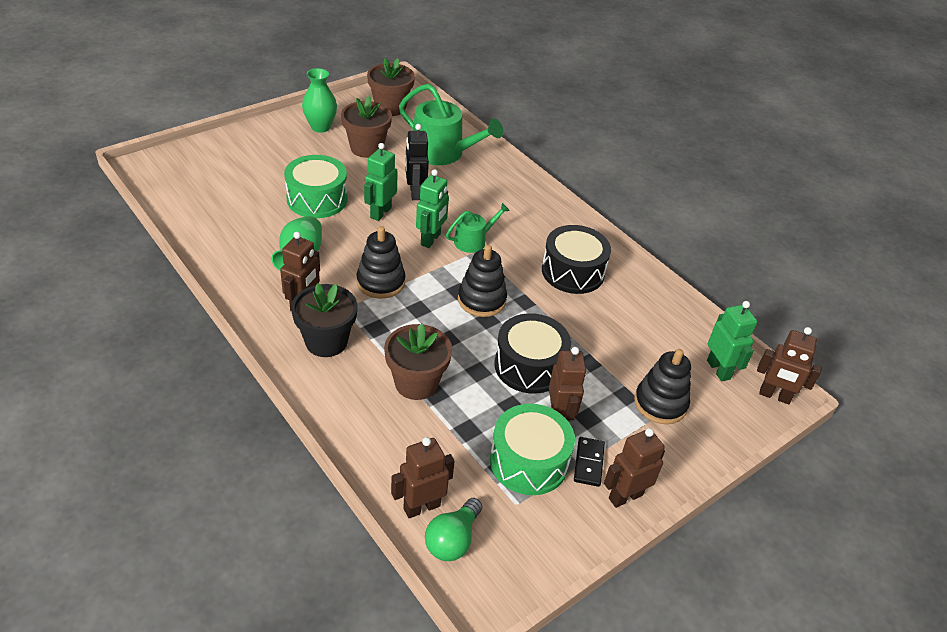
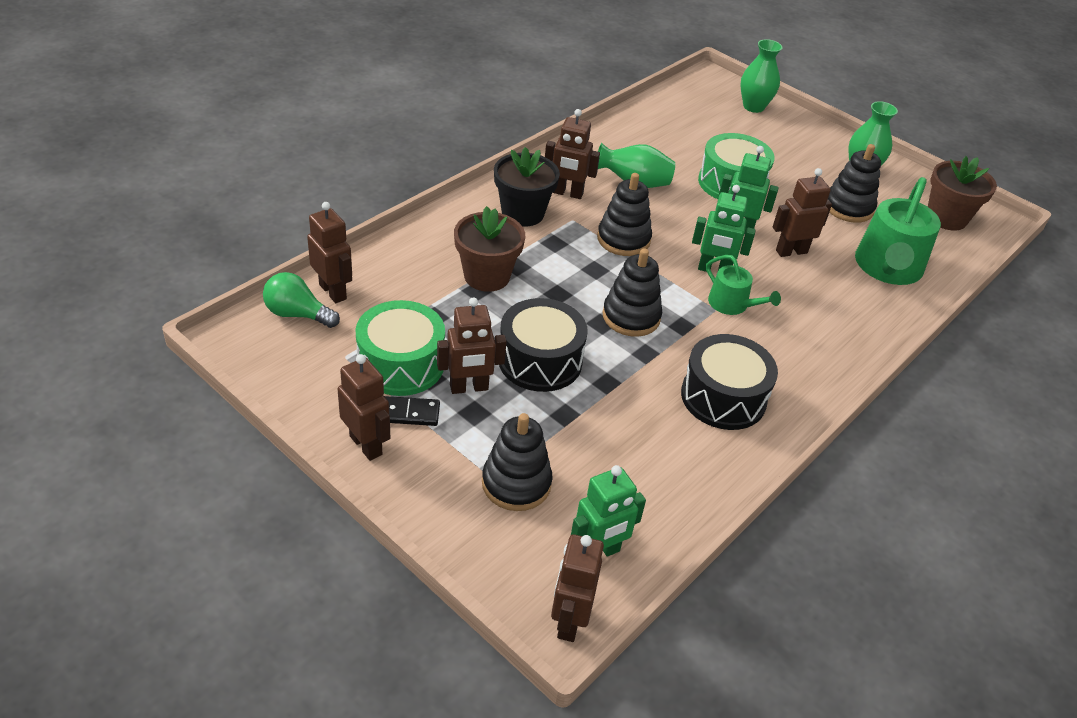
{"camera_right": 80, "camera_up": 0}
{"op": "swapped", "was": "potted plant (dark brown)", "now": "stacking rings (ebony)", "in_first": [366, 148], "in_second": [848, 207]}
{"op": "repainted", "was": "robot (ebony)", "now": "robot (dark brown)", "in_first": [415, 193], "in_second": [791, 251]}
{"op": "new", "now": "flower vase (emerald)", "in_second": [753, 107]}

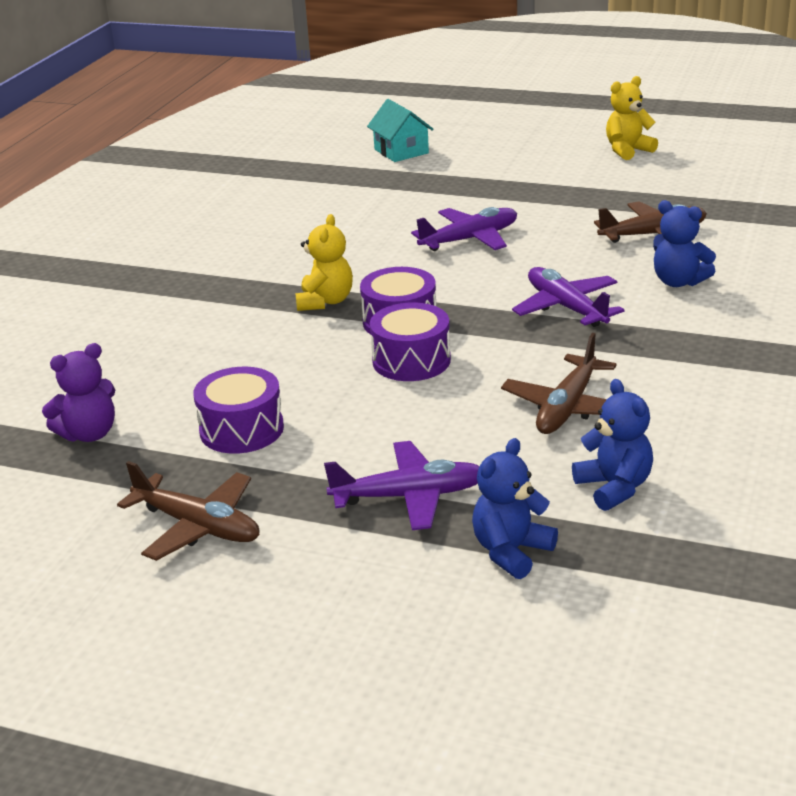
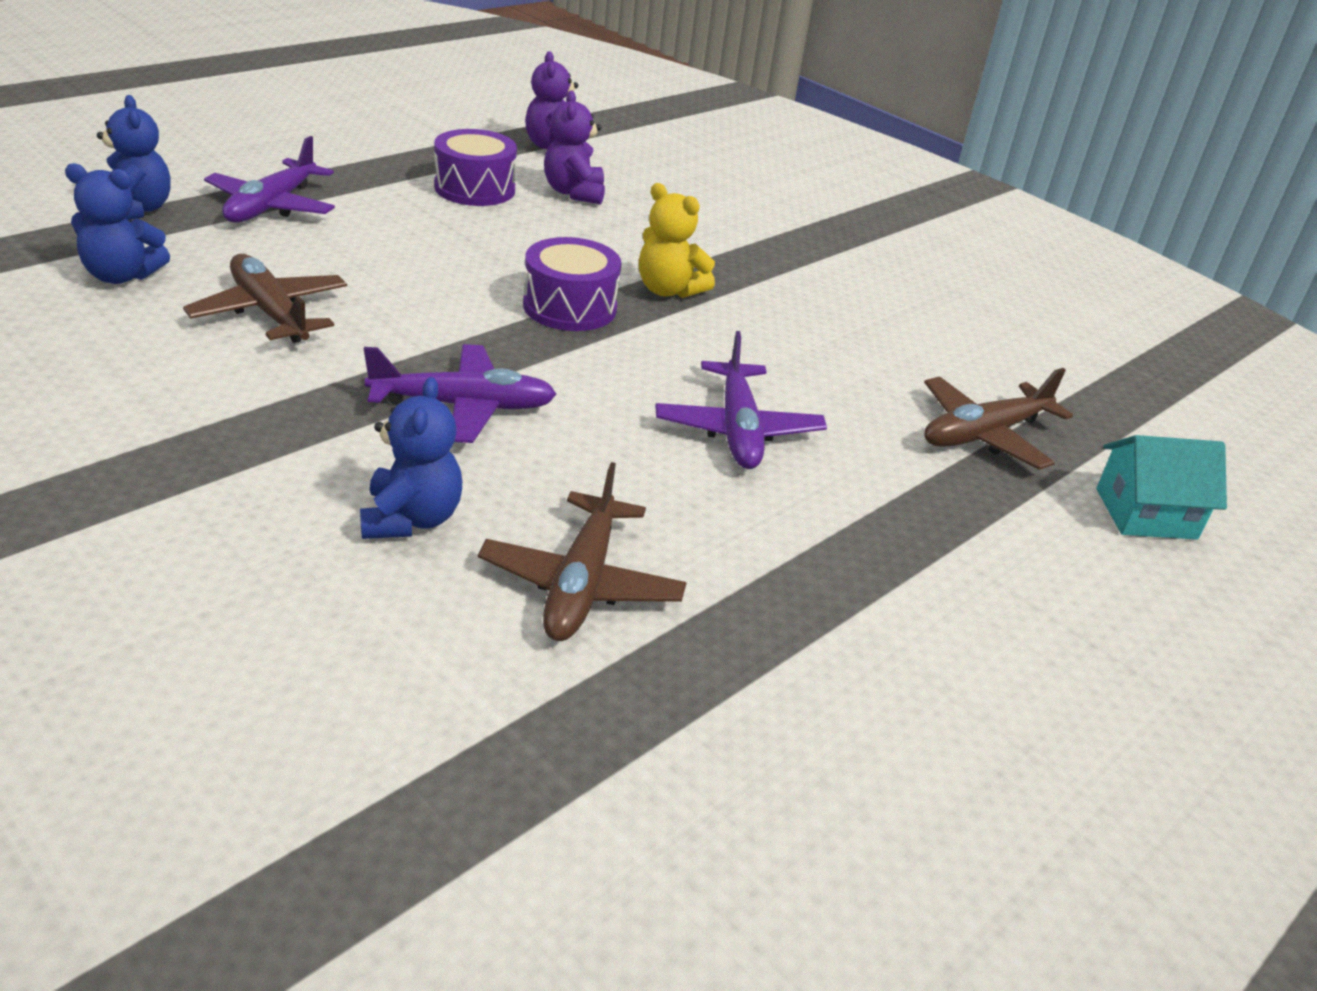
{"camera_right": 110, "camera_up": 5}
{"op": "shifted", "was": "toy plane (dark brown)", "in_first": [198, 526], "in_second": [983, 434]}
{"op": "gone", "was": "snare drum (purple)", "in_first": [411, 360]}
{"op": "gone", "was": "stuffed bear (bright yellow)", "in_first": [627, 150]}
{"op": "rotated", "was": "stuffed bear (blue)", "in_first": [678, 282], "in_second": [411, 519], "clockwise": 120}
{"op": "new", "now": "stuffed bear (purple)", "in_second": [574, 193]}

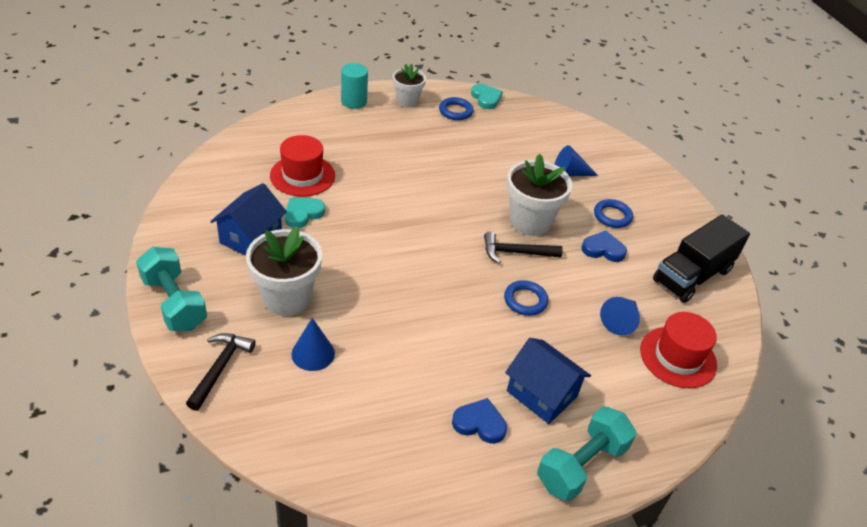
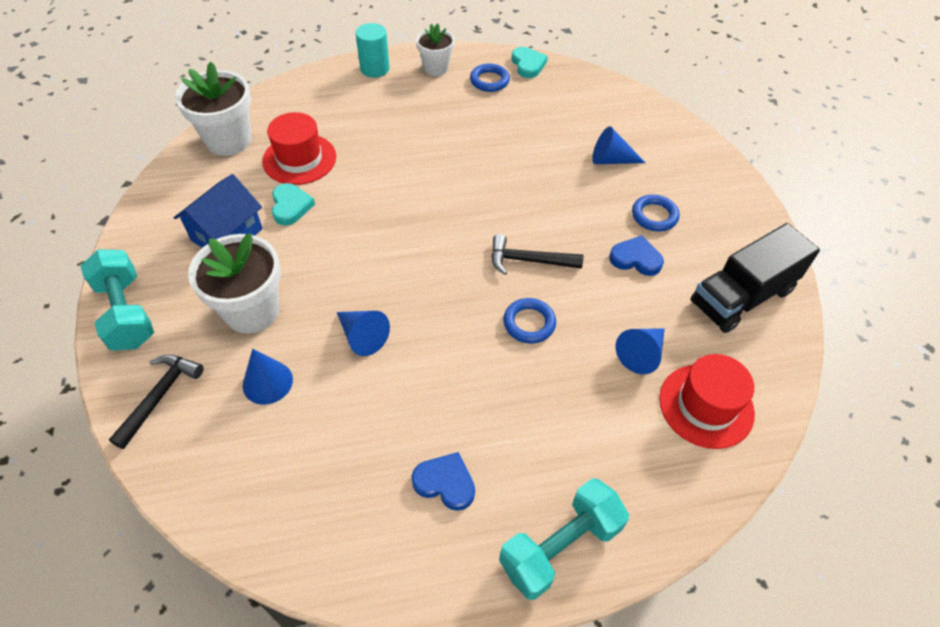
{"camera_right": 10, "camera_up": 10}
{"op": "rotated", "was": "love heart (aqua)", "in_first": [303, 214], "in_second": [290, 206], "clockwise": 120}
{"op": "gone", "was": "cottage (blue)", "in_first": [542, 394]}
{"op": "shifted", "was": "potted plant (snow-white)", "in_first": [530, 221], "in_second": [228, 140]}
{"op": "new", "now": "cone shape (blue)", "in_second": [362, 336]}

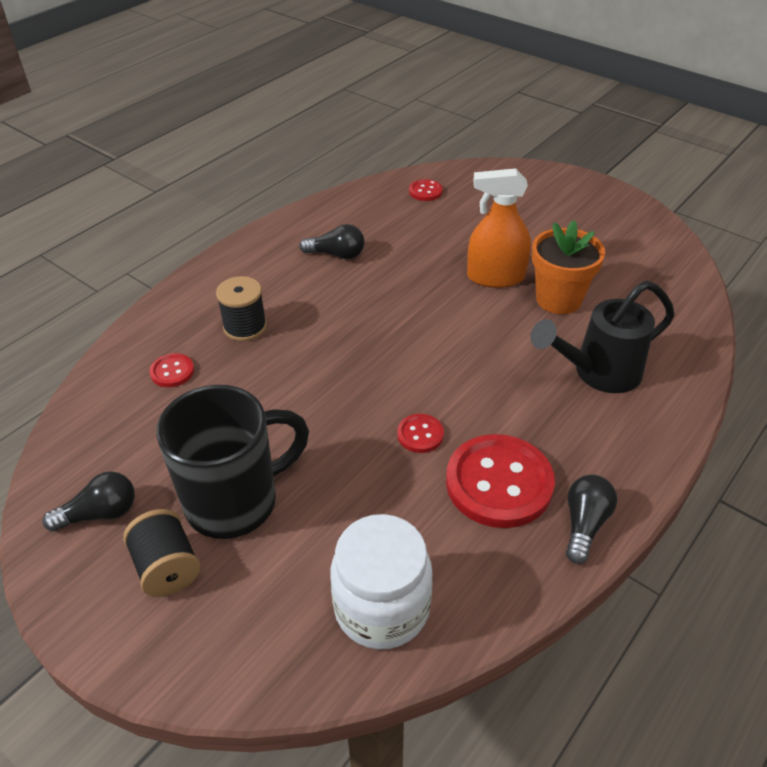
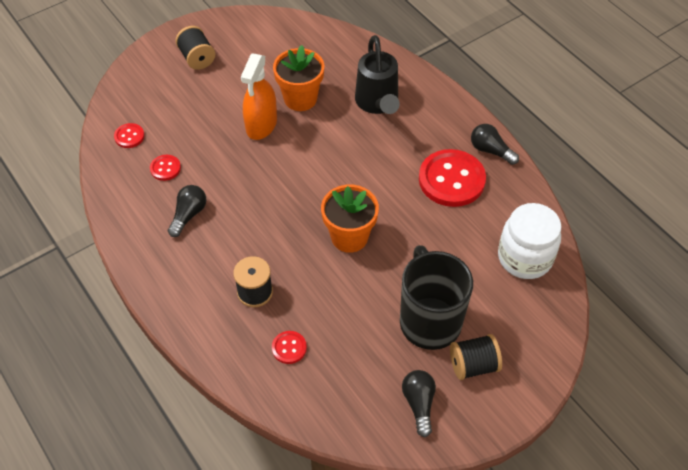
{"camera_right": -75, "camera_up": 10}
{"op": "shifted", "was": "shirt button (scarlet)", "in_first": [420, 434], "in_second": [165, 168]}
{"op": "new", "now": "spool (ebony)", "in_second": [197, 58]}
{"op": "new", "now": "potted plant (bright orange)", "in_second": [349, 237]}

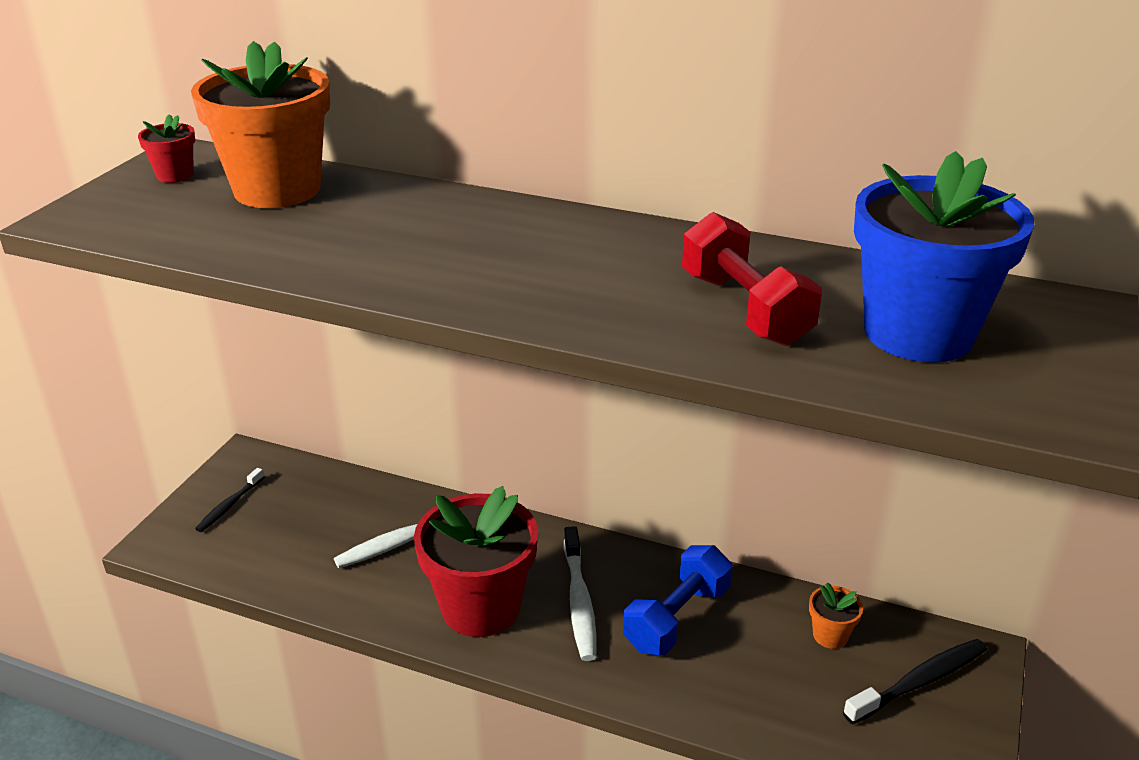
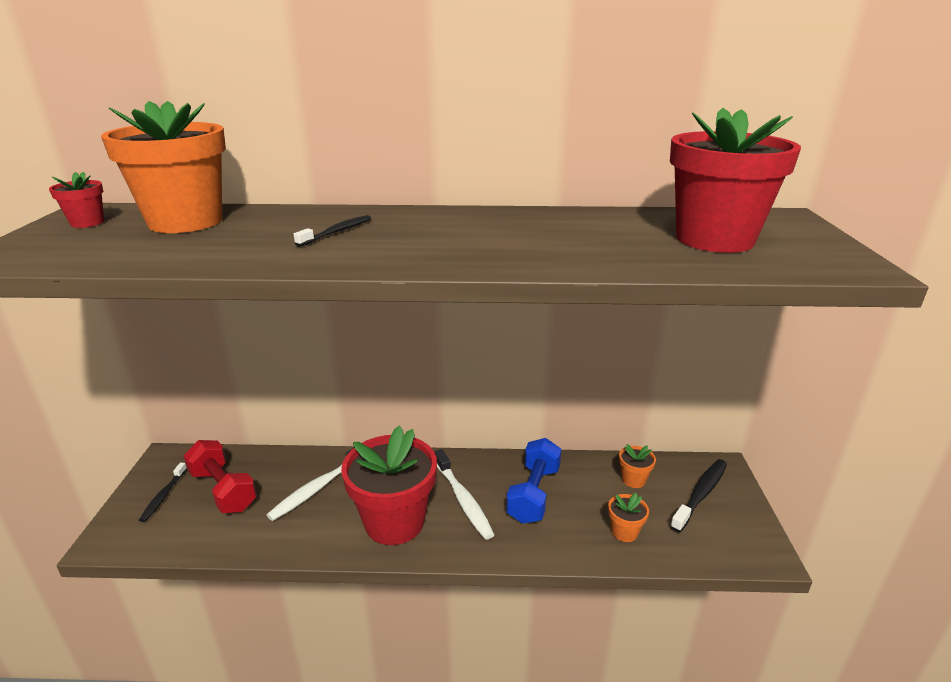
{"camera_right": -20, "camera_up": -5}
{"op": "shifted", "was": "dumbbell (scarlet)", "in_first": [744, 309], "in_second": [223, 490]}
{"op": "repainted", "was": "potted plant (blue)", "now": "potted plant (scarlet)", "in_first": [918, 333], "in_second": [714, 239]}
{"op": "new", "now": "dental brush (ebony)", "in_second": [336, 232]}
{"op": "new", "now": "potted plant (bright orange)", "in_second": [624, 532]}

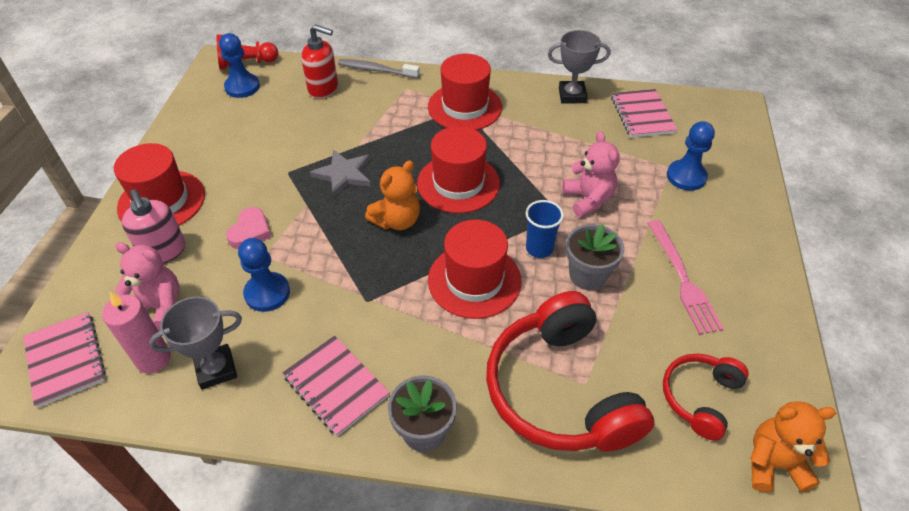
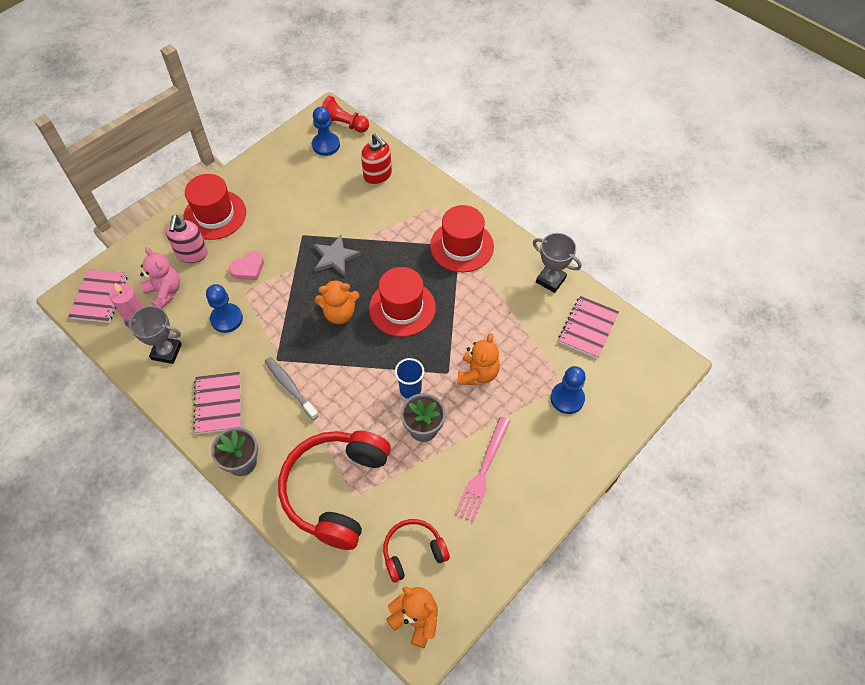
{"camera_right": 35, "camera_up": 10}
{"op": "shifted", "was": "dental brush (ash-grey)", "in_first": [376, 70], "in_second": [290, 387]}
{"op": "gone", "was": "hat (scarlet)", "in_first": [474, 280]}
{"op": "repainted", "was": "stuffed bear (pink)", "now": "stuffed bear (bright orange)", "in_first": [588, 199], "in_second": [478, 373]}

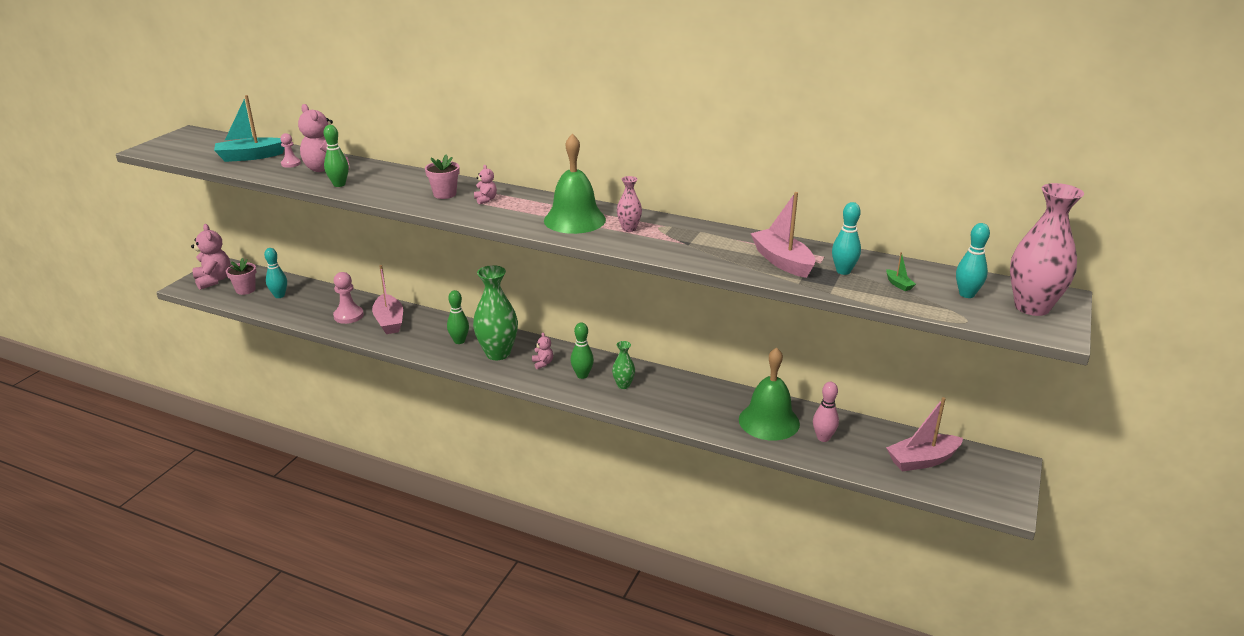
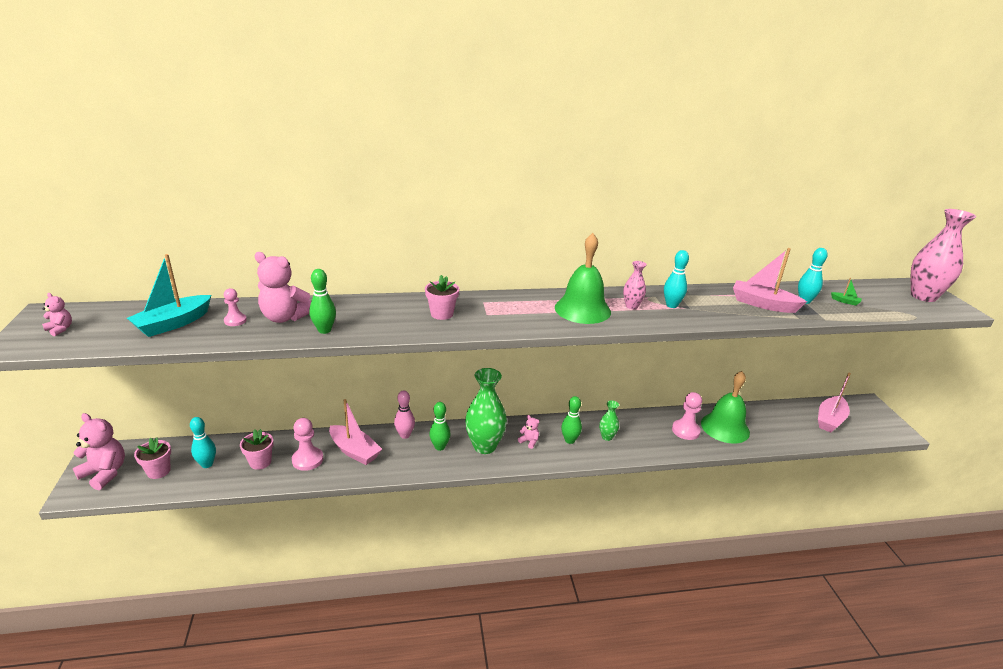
{"camera_right": -35, "camera_up": 0}
{"op": "shifted", "was": "stuffed bear (pink)", "in_first": [485, 200], "in_second": [60, 329]}
{"op": "shifted", "was": "tenpin (pink)", "in_first": [823, 438], "in_second": [405, 435]}
{"op": "shifted", "was": "tenpin (aqua)", "in_first": [966, 294], "in_second": [671, 305]}
{"op": "new", "now": "potted plant (pink)", "in_second": [260, 462]}
{"op": "new", "now": "chess pawn (pink)", "in_second": [685, 431]}

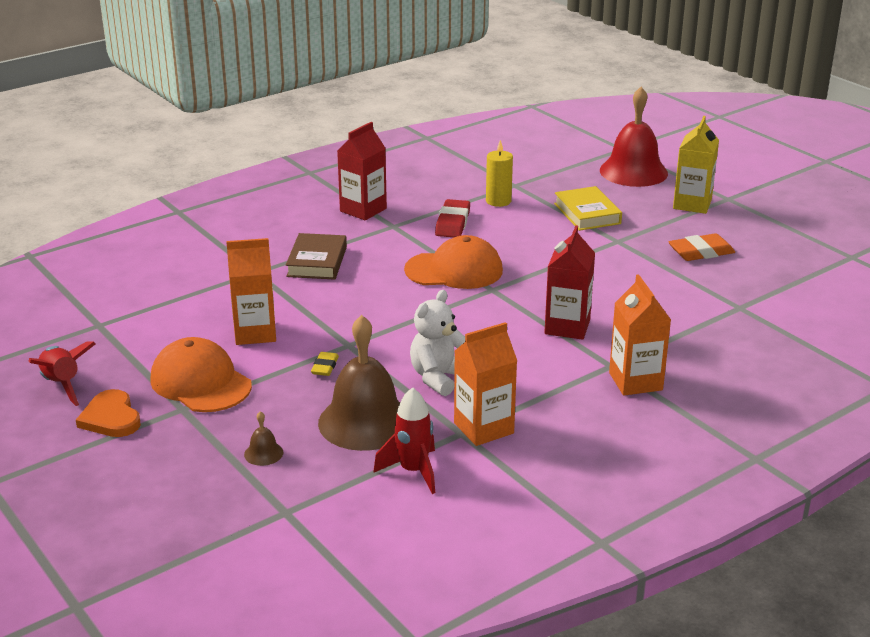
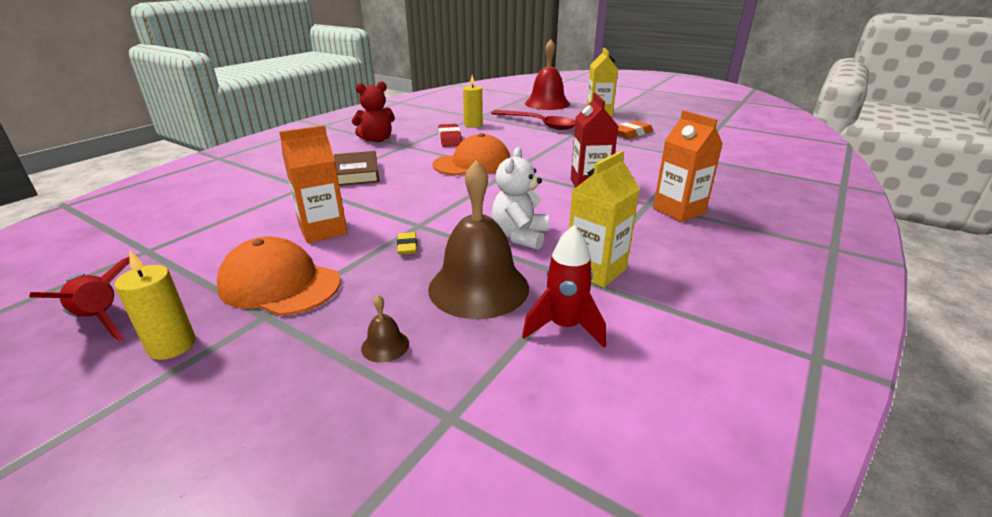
{"camera_right": -20, "camera_up": 0}
{"op": "swapped", "was": "love heart (bright orange)", "now": "candle (bright yellow)", "in_first": [111, 418], "in_second": [172, 345]}
{"op": "swapped", "was": "carton (scarlet)", "now": "stuffed bear (scarlet)", "in_first": [363, 210], "in_second": [377, 140]}
{"op": "repainted", "was": "carton (bright orange)", "now": "carton (bright yellow)", "in_first": [483, 428], "in_second": [595, 270]}
{"op": "swapped", "was": "hardback (bright yellow)", "now": "teaspoon (scarlet)", "in_first": [587, 213], "in_second": [538, 124]}

